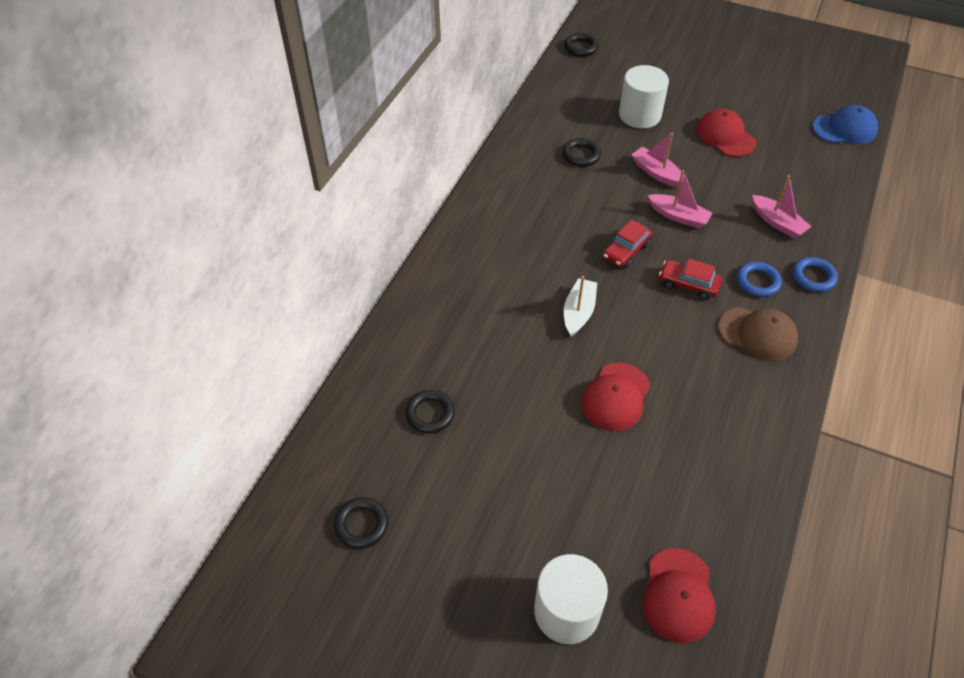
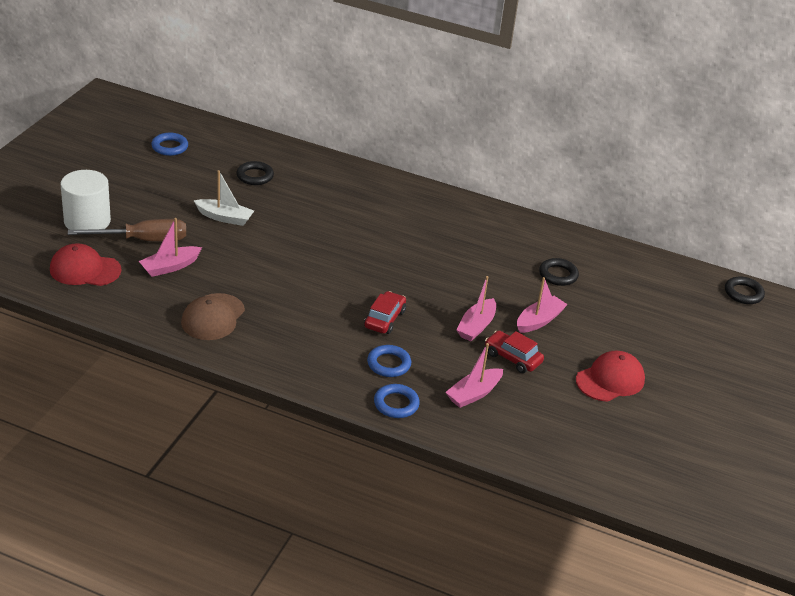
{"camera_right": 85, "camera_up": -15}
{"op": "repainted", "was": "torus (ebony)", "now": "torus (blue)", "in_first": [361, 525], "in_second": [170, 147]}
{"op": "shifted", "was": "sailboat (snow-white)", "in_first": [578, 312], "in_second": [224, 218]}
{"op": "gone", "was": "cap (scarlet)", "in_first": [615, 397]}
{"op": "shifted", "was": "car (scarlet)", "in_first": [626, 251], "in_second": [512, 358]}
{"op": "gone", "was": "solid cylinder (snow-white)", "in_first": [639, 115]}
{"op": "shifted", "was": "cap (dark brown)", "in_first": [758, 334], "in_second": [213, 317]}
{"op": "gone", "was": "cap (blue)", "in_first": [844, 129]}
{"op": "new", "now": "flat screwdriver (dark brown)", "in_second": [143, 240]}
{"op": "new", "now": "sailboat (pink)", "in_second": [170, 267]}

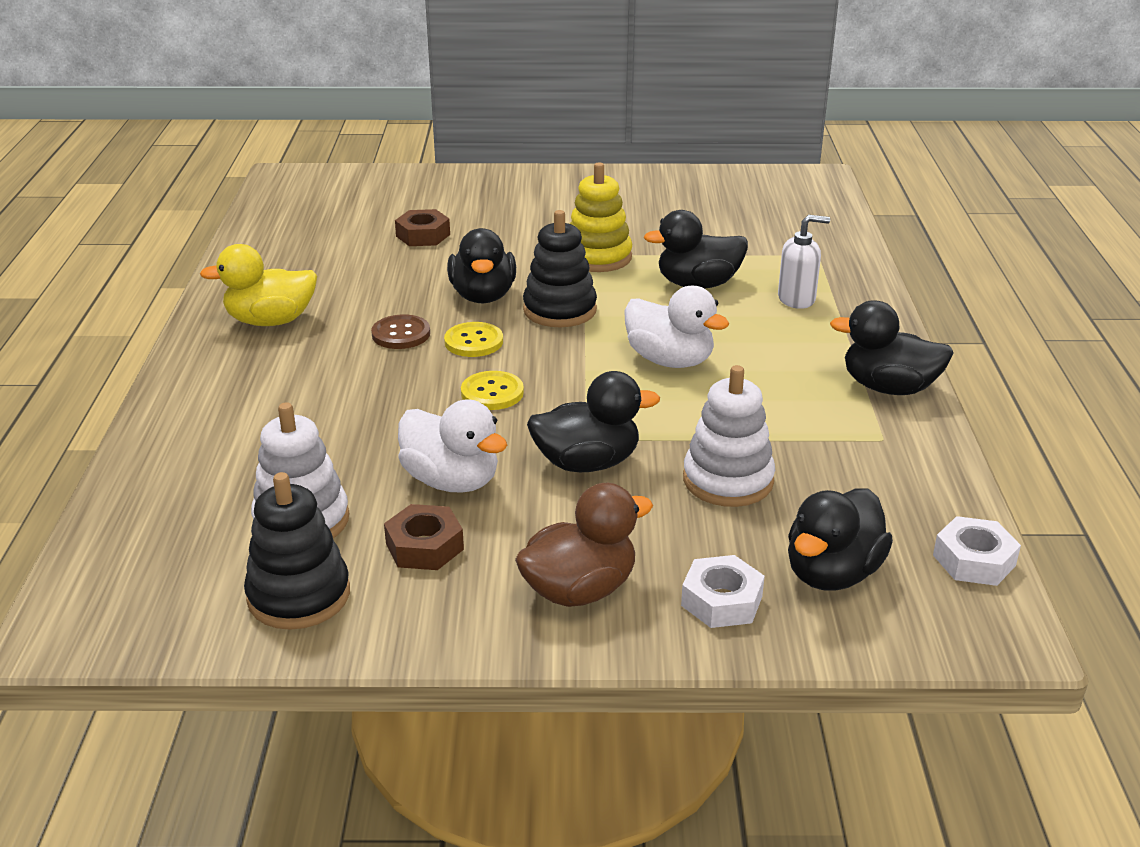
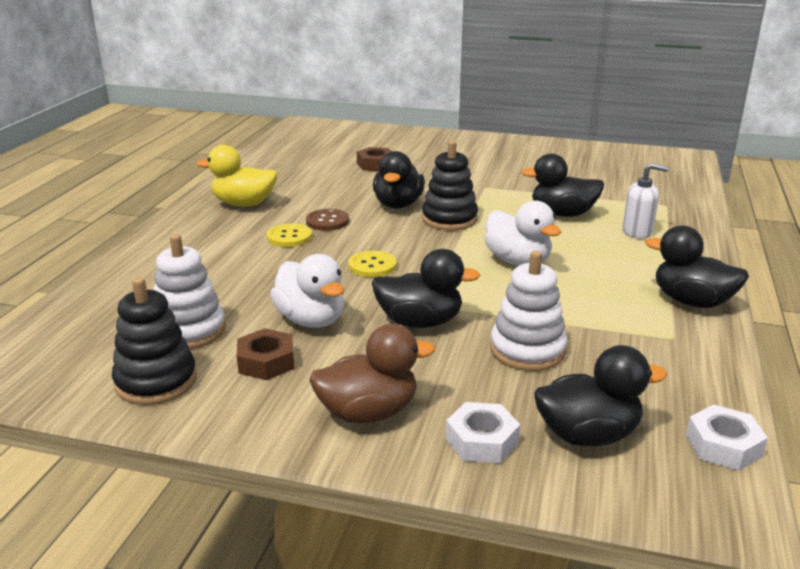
{"camera_right": 15, "camera_up": -5}
{"op": "shifted", "was": "shirt button (bright yellow)", "in_first": [474, 342], "in_second": [289, 237]}
{"op": "gone", "was": "stacking rings (bright yellow)", "in_first": [597, 257]}
{"op": "rotated", "was": "rubber duck (ebony)", "in_first": [832, 573], "in_second": [587, 435], "clockwise": -150}

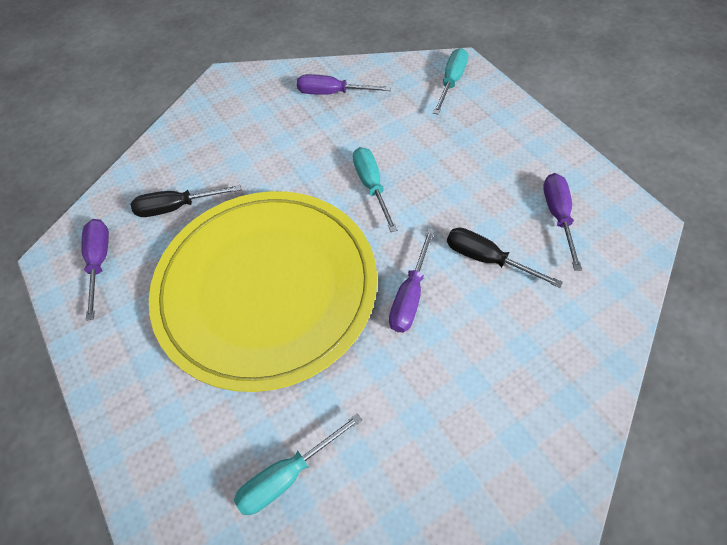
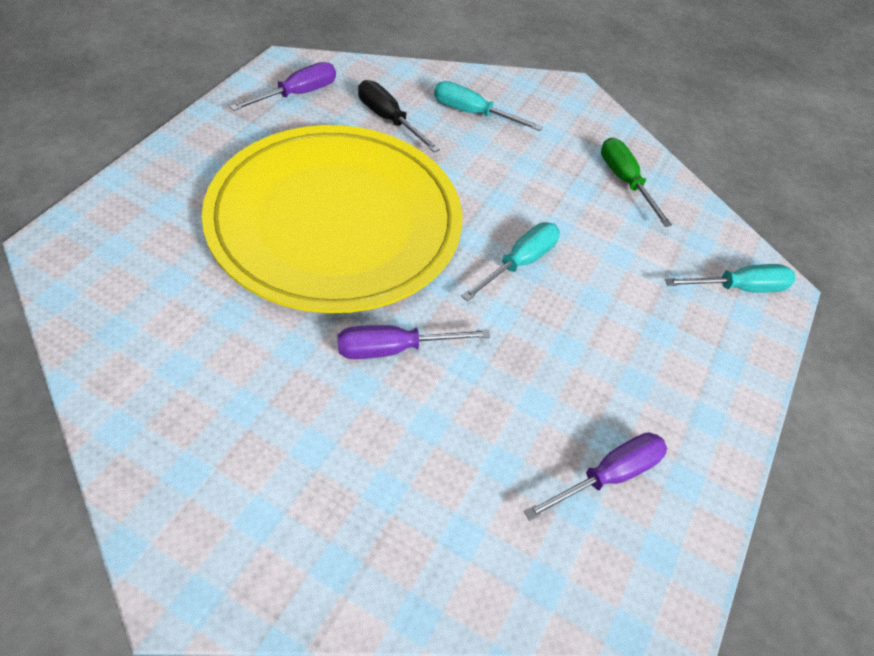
{"camera_right": 50, "camera_up": -5}
{"op": "shifted", "was": "flat screwdriver (aqua)", "in_first": [288, 475], "in_second": [472, 113]}
{"op": "repainted", "was": "flat screwdriver (purple)", "now": "flat screwdriver (emerald)", "in_first": [332, 93], "in_second": [625, 181]}
{"op": "gone", "was": "flat screwdriver (ebony)", "in_first": [487, 259]}

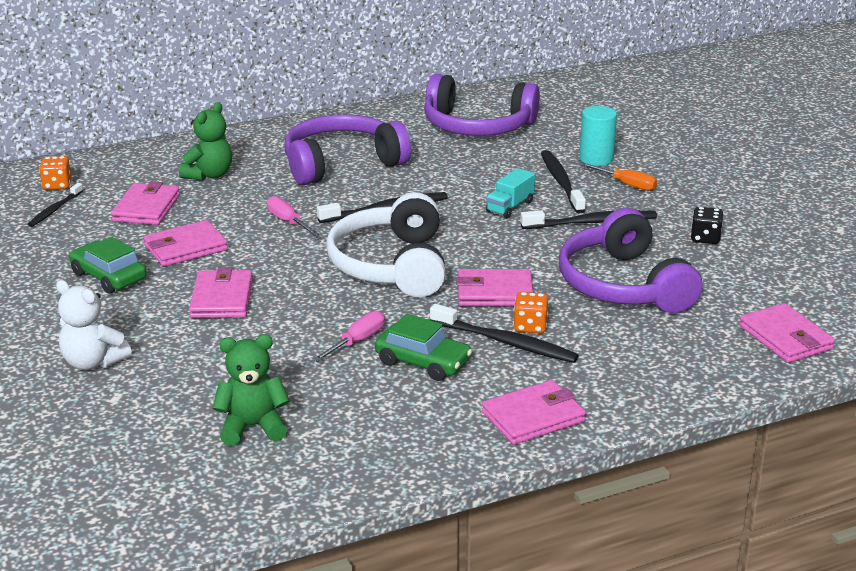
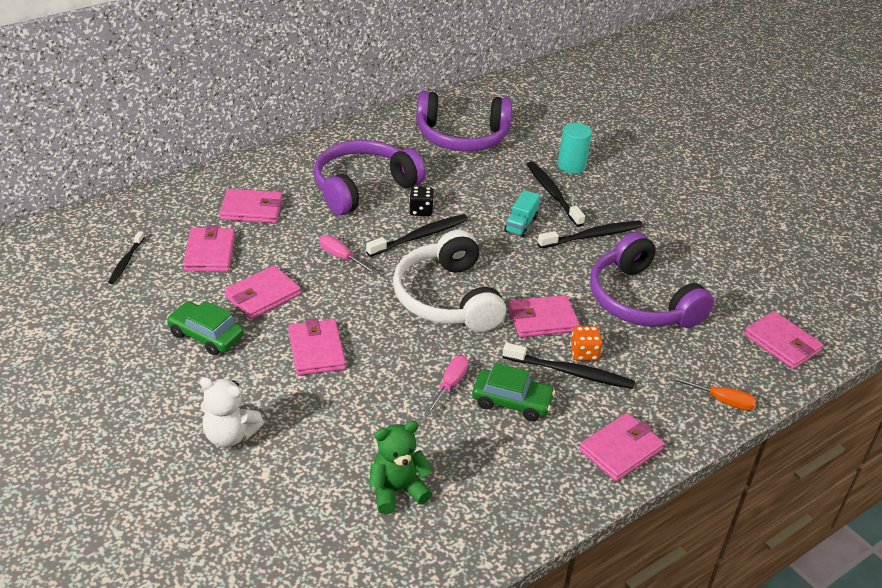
{"camera_right": -15, "camera_up": 10}
{"op": "gone", "was": "die (bright orange)", "in_first": [57, 185]}
{"op": "swapped", "was": "stuffed bear (emerald)", "now": "wallet (pink)", "in_first": [209, 175], "in_second": [251, 209]}
{"op": "shifted", "was": "flat screwdriver (bright orange)", "in_first": [627, 184], "in_second": [721, 400]}
{"op": "shifted", "was": "die (ebony)", "in_first": [705, 238], "in_second": [420, 211]}

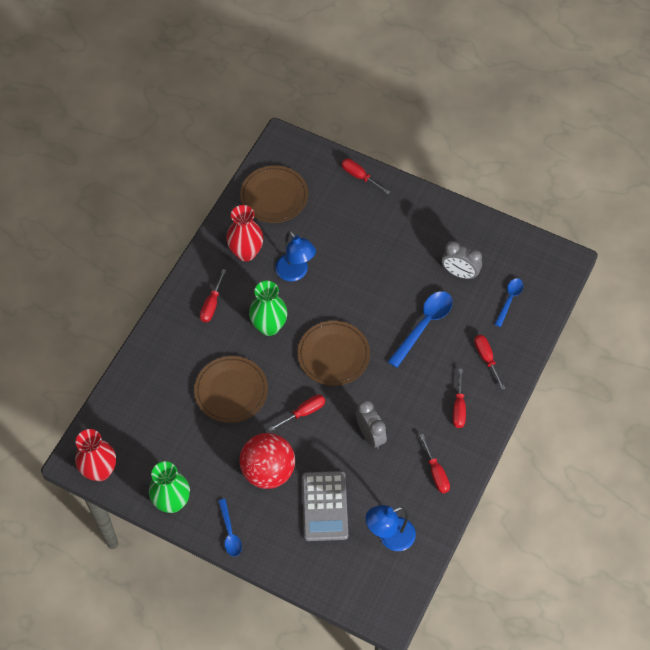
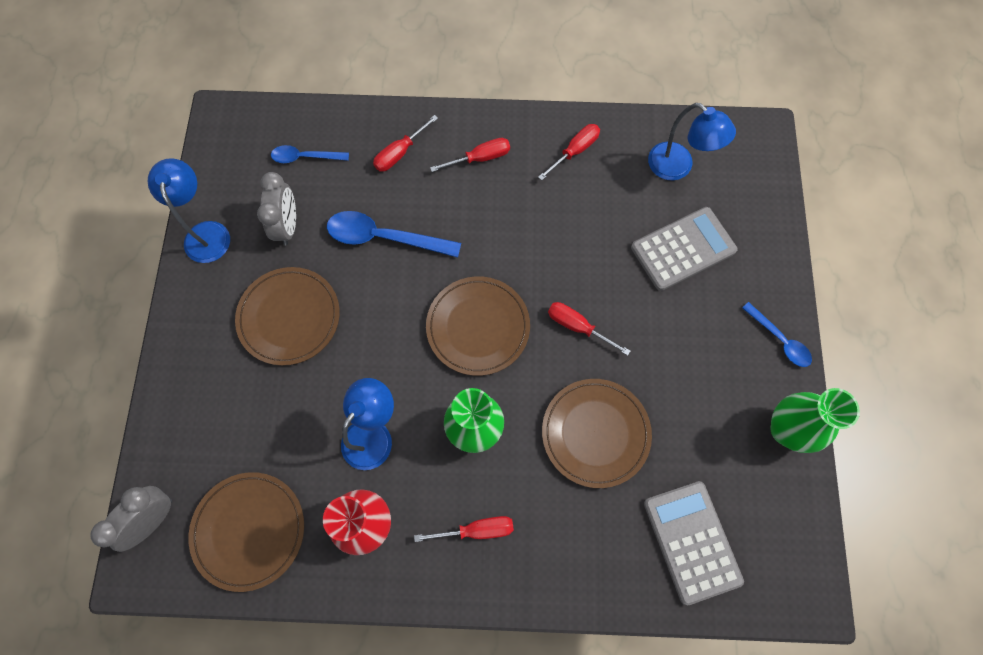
{"camera_right": -115, "camera_up": 10}
{"op": "gone", "was": "flower vase (scarlet)", "in_first": [100, 471]}
{"op": "rotated", "was": "teaspoon (blue)", "in_first": [230, 532], "in_second": [779, 340], "clockwise": 90}
{"op": "gone", "was": "ball (scarlet)", "in_first": [268, 471]}
{"op": "gone", "was": "flat screwdriver (scarlet)", "in_first": [359, 176]}
{"op": "shifted", "was": "alarm clock (ash-grey)", "in_first": [370, 435], "in_second": [153, 519]}
{"op": "new", "now": "reading lamp (blue)", "in_second": [206, 232]}
{"op": "new", "now": "plate (dark brown)", "in_second": [289, 317]}
{"op": "new", "now": "pocket calculator (ash-grey)", "in_second": [691, 541]}

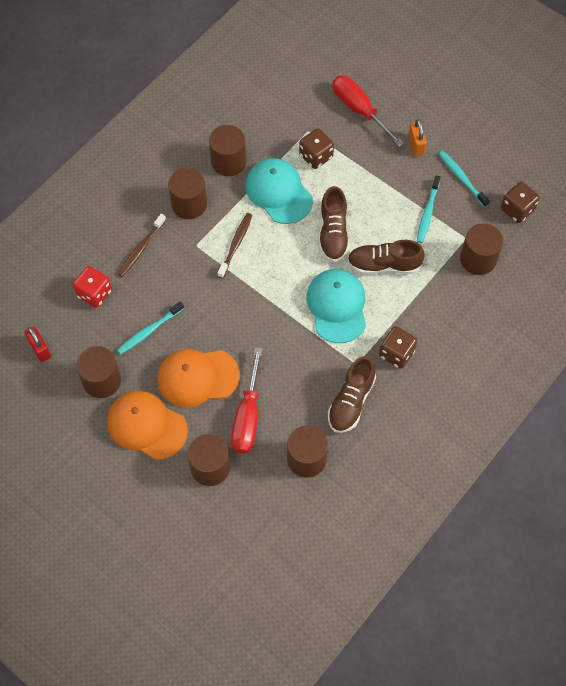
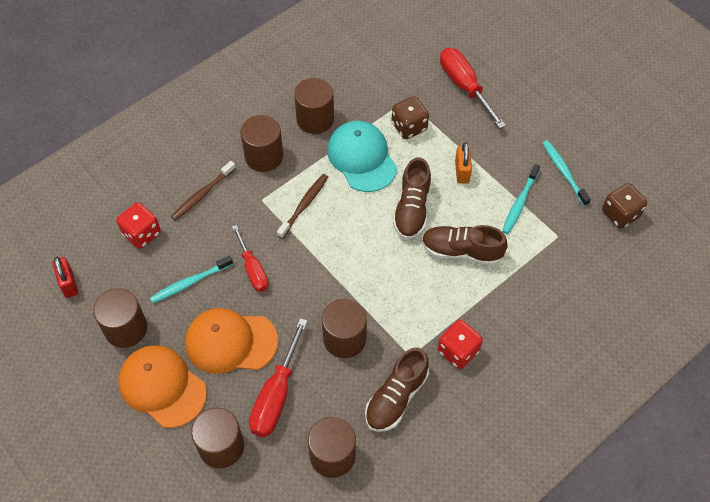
{"camera_right": 10, "camera_up": -5}
{"op": "gone", "was": "cap (aqua)", "in_first": [337, 306]}
{"op": "repainted", "was": "die (dark brown)", "now": "die (scarlet)", "in_first": [396, 353], "in_second": [458, 351]}
{"op": "shifted", "was": "lock (bright orange)", "in_first": [416, 145], "in_second": [462, 172]}
{"op": "shifted", "was": "solid cylinder (dark brown)", "in_first": [478, 259], "in_second": [344, 339]}
{"op": "new", "now": "flat screwdriver (scarlet)", "in_second": [253, 269]}

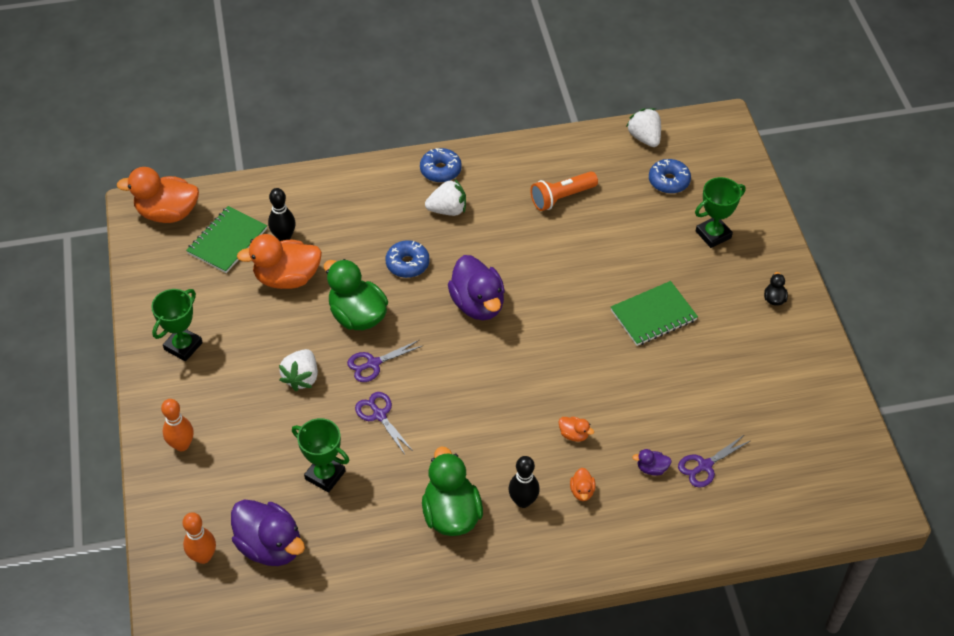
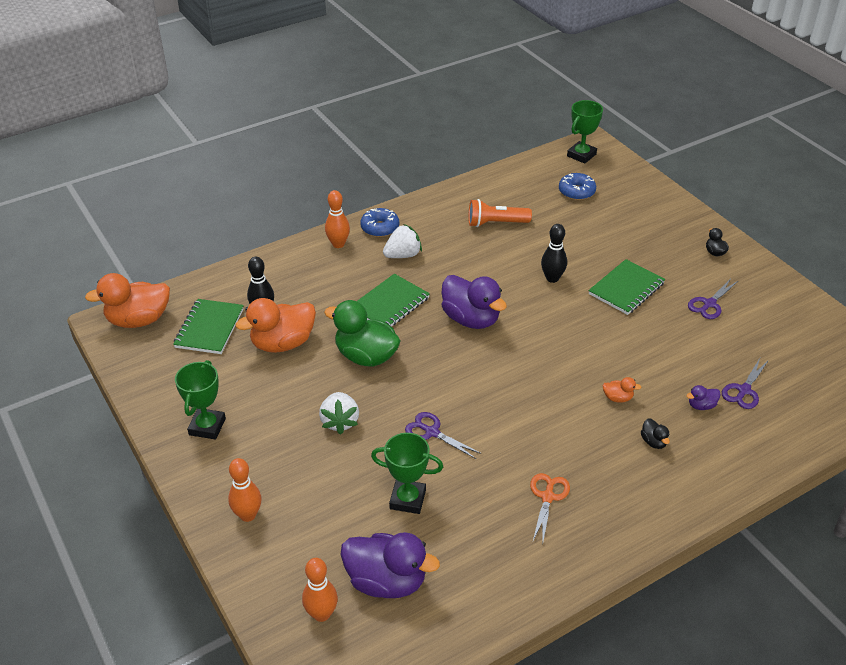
{"camera_right": -20, "camera_up": -10}
{"op": "shifted", "was": "scissors (purple)", "in_first": [373, 363], "in_second": [709, 304]}
{"op": "swapped", "was": "glazed donut (blue)", "now": "notepad (emerald)", "in_first": [407, 264], "in_second": [390, 304]}
{"op": "swapped", "was": "rubber duck (emerald)", "now": "scissors (bright orange)", "in_first": [451, 514], "in_second": [547, 497]}
{"op": "shifted", "was": "tenpin (ebony)", "in_first": [523, 501], "in_second": [552, 278]}
{"op": "rotated", "was": "torch (bright orange)", "in_first": [562, 197], "in_second": [496, 223], "clockwise": 45}
{"op": "repainted", "was": "rubber duck (bright orange)", "now": "rubber duck (ebony)", "in_first": [582, 491], "in_second": [653, 442]}
{"op": "gone", "was": "strawberry (snow-white)", "in_first": [644, 138]}
{"op": "shifted", "was": "award cup (emerald)", "in_first": [713, 234], "in_second": [581, 155]}
{"op": "new", "now": "tenpin (bright orange)", "in_second": [338, 244]}

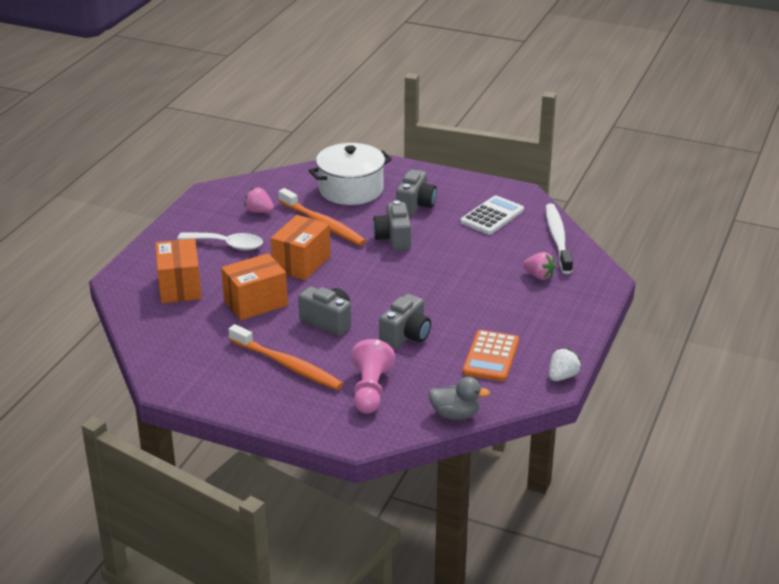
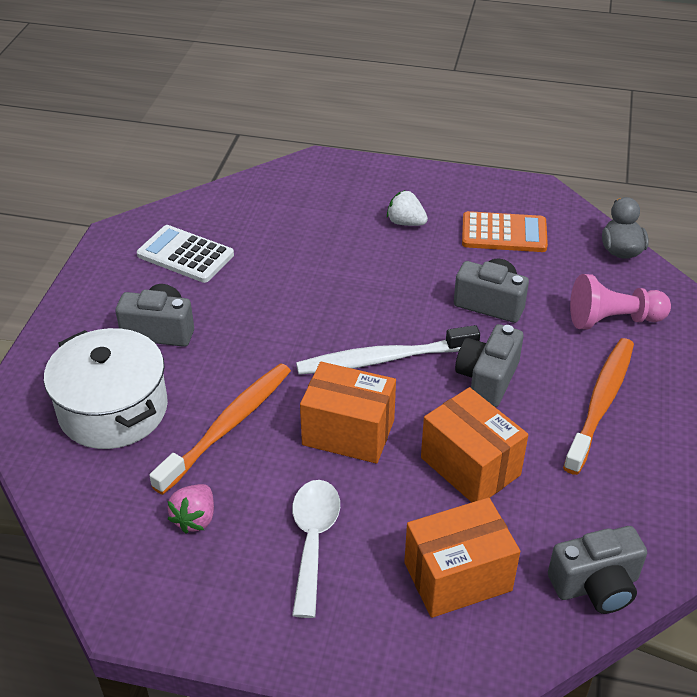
{"camera_right": -100, "camera_up": 10}
{"op": "shifted", "was": "camera (ash-grey)", "in_first": [393, 238], "in_second": [596, 585]}
{"op": "gone", "was": "strawberry (pink)", "in_first": [539, 276]}
{"op": "shifted", "was": "dental brush (snow-white)", "in_first": [557, 238], "in_second": [383, 359]}
{"op": "shifted", "was": "strawberry (snow-white)", "in_first": [562, 376], "in_second": [406, 223]}

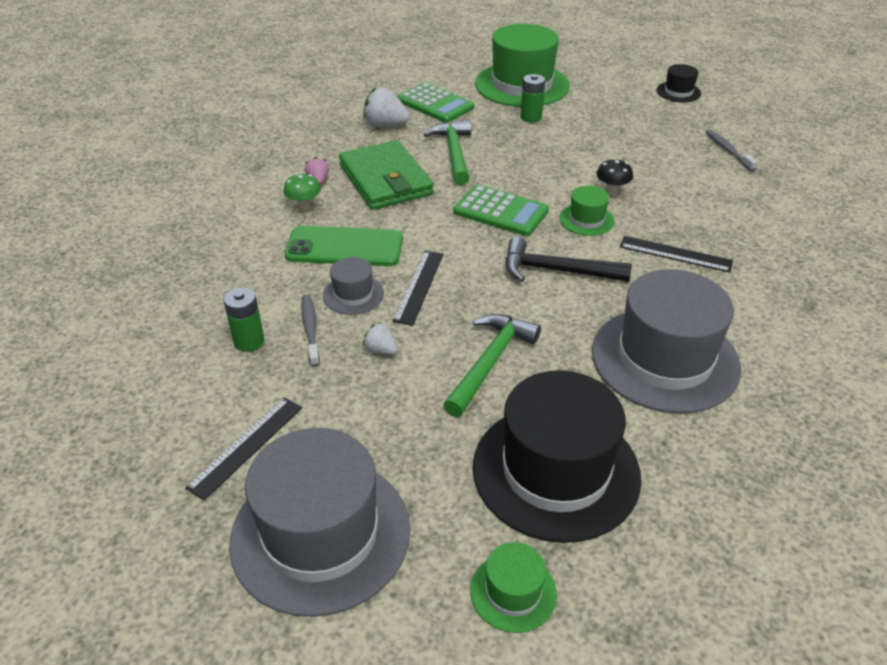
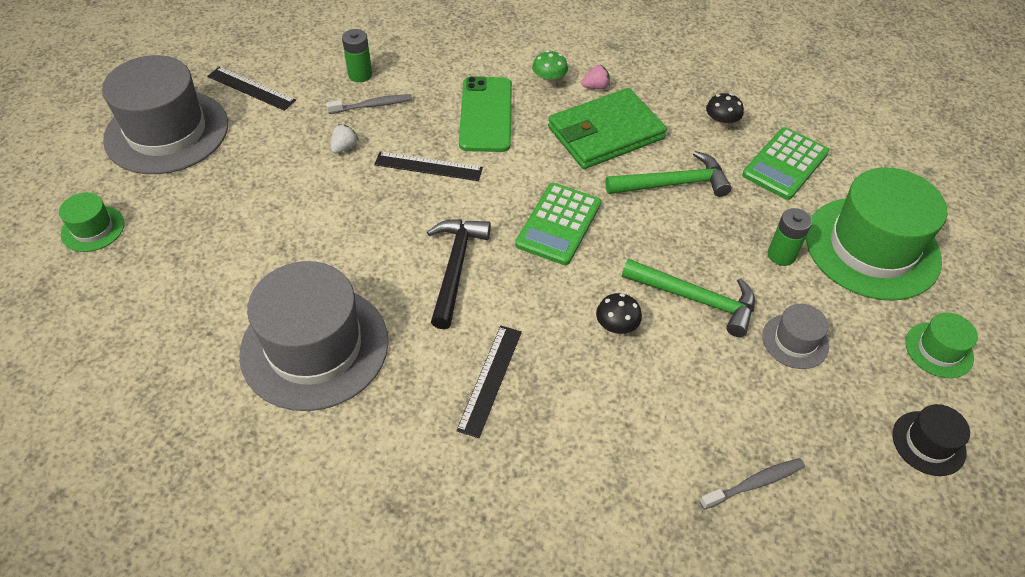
{"camera_right": 85, "camera_up": 10}
{"op": "shifted", "was": "hat (ash-grey)", "in_first": [353, 294], "in_second": [795, 341]}
{"op": "swapped", "was": "strawberry (snow-white)", "now": "mushroom (ebony)", "in_first": [385, 125], "in_second": [720, 125]}
{"op": "shifted", "was": "hammer (emerald)", "in_first": [490, 362], "in_second": [696, 299]}
{"op": "gone", "was": "hat (ebony)", "in_first": [556, 471]}
{"op": "shifted", "was": "hat (emerald)", "in_first": [586, 220], "in_second": [939, 350]}

